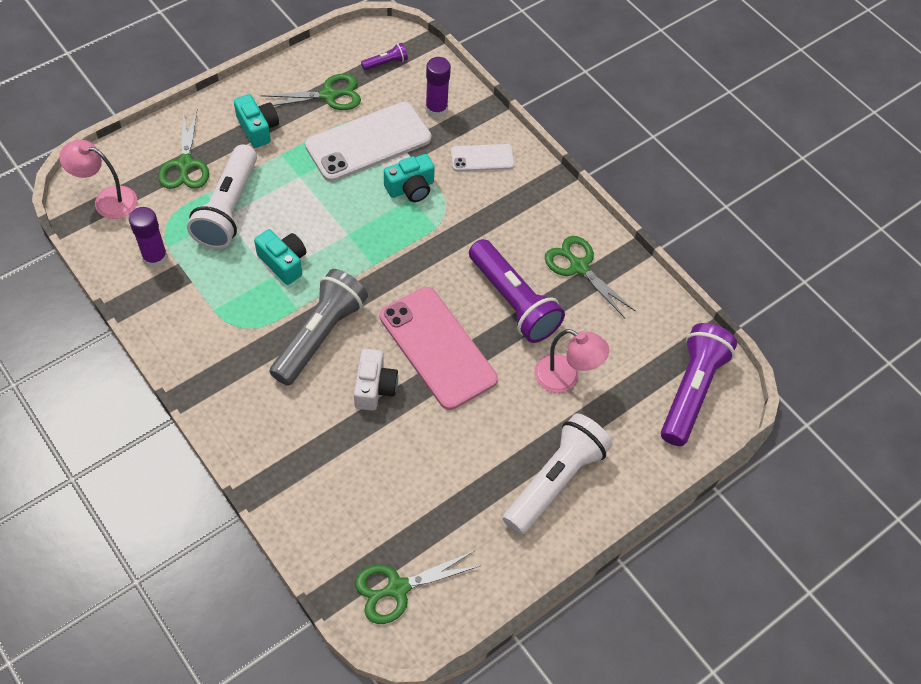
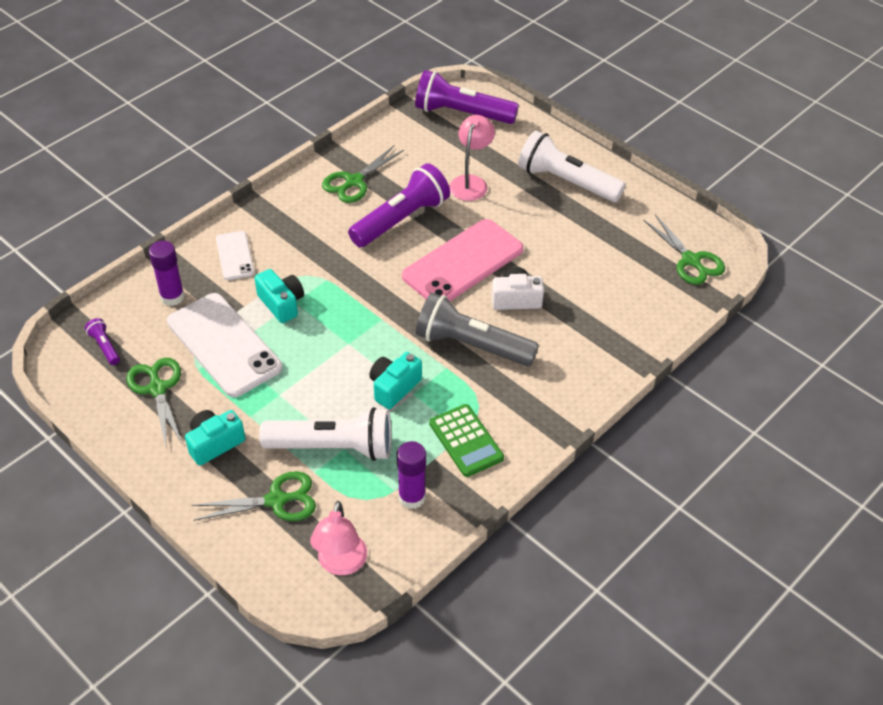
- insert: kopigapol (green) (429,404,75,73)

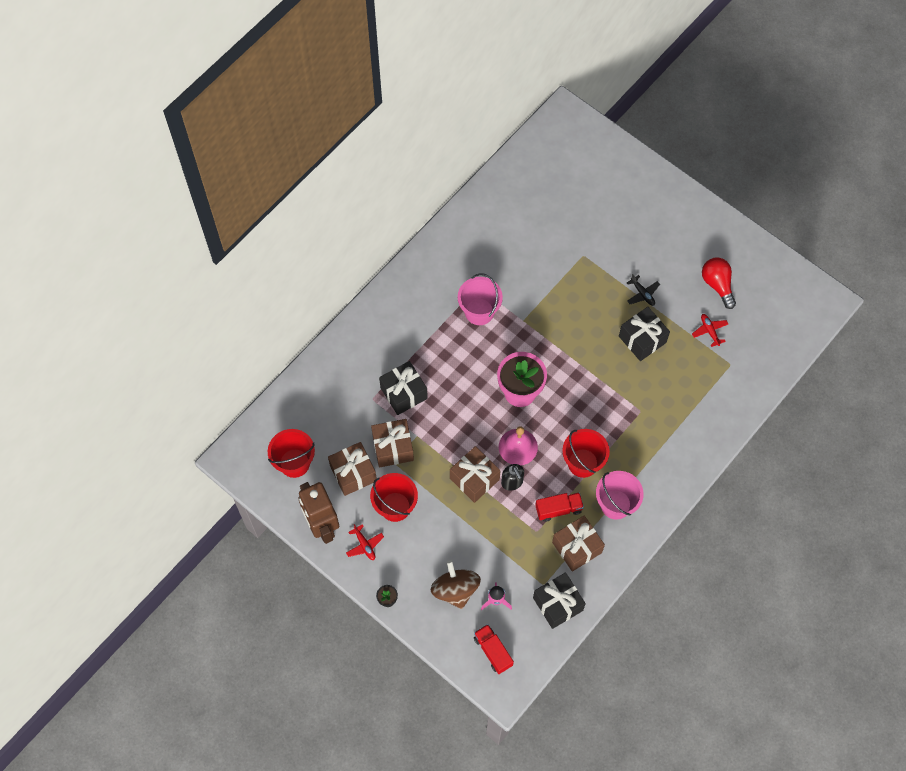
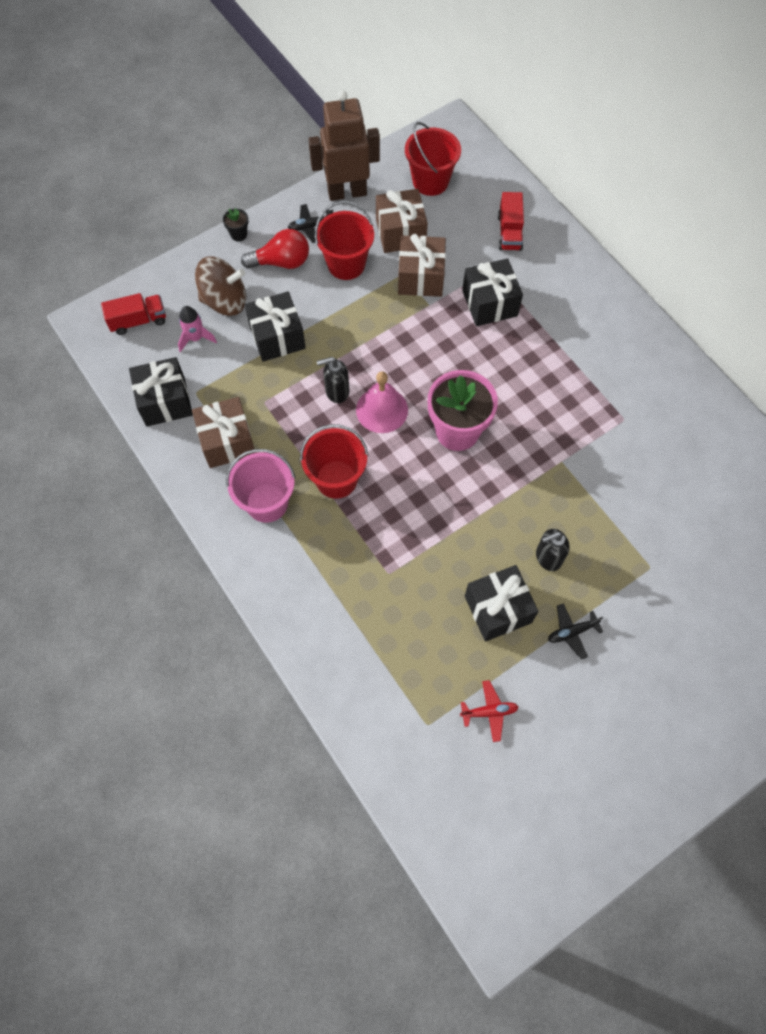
- recolor: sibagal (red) (346,524,38,36) to sibagal (black) (288,204,45,39)
- delete: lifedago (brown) (450,446,50,57)
- delete: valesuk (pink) (458,274,45,51)
- move: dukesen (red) (535,492,49,30) to (498,192,26,59)
- move: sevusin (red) (702,258,34,51) to (241,229,68,40)
- insert: lifedago (black) (245,291,61,71)
- insert: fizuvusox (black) (536,529,34,42)

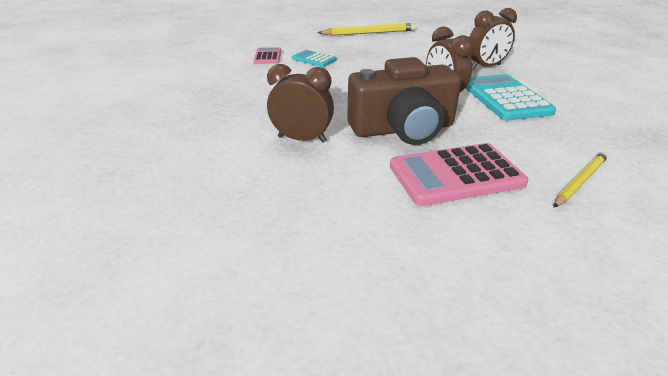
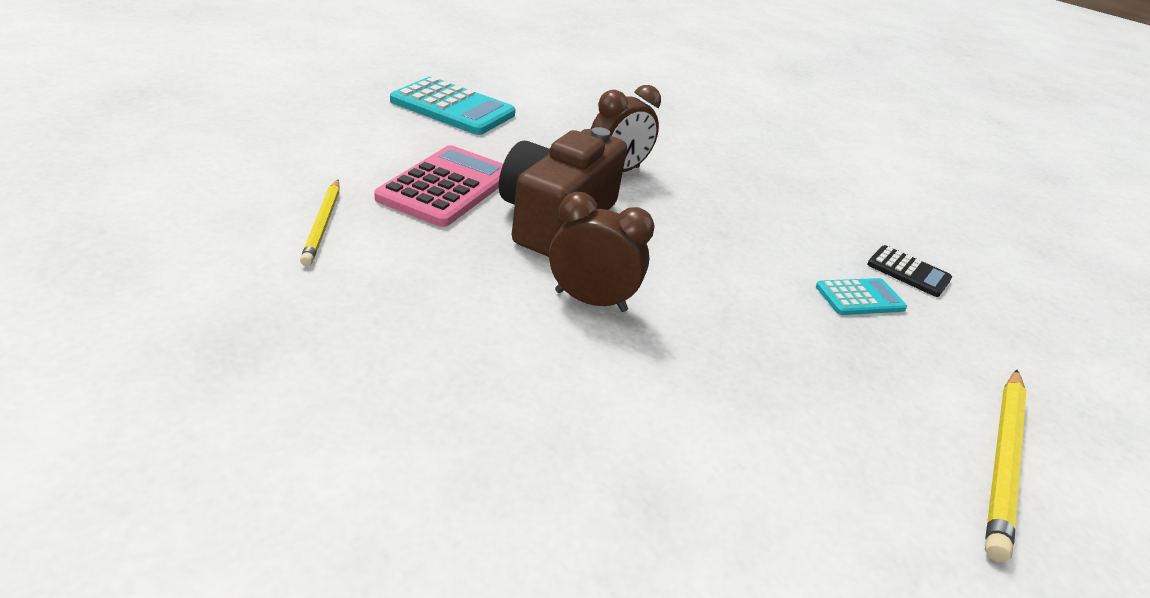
- recolor: kopigapol (pink) (254,47,27,17) to kopigapol (black) (867,245,85,52)
- move: kopigapol (turquoise) (465,74,91,47) to (390,77,125,58)
- delete: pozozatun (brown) (469,8,48,61)

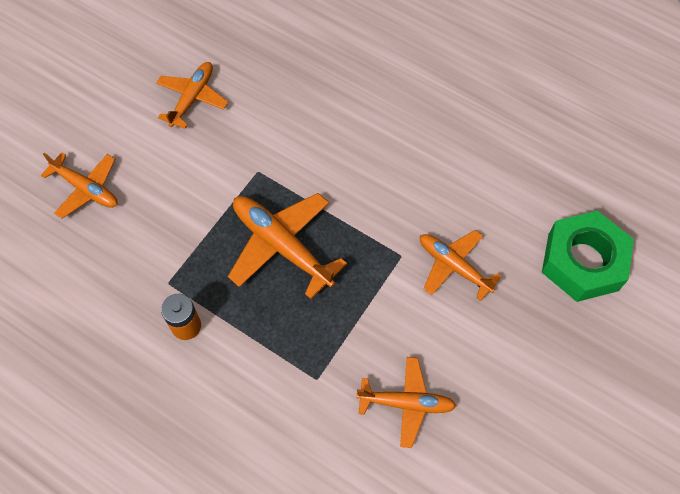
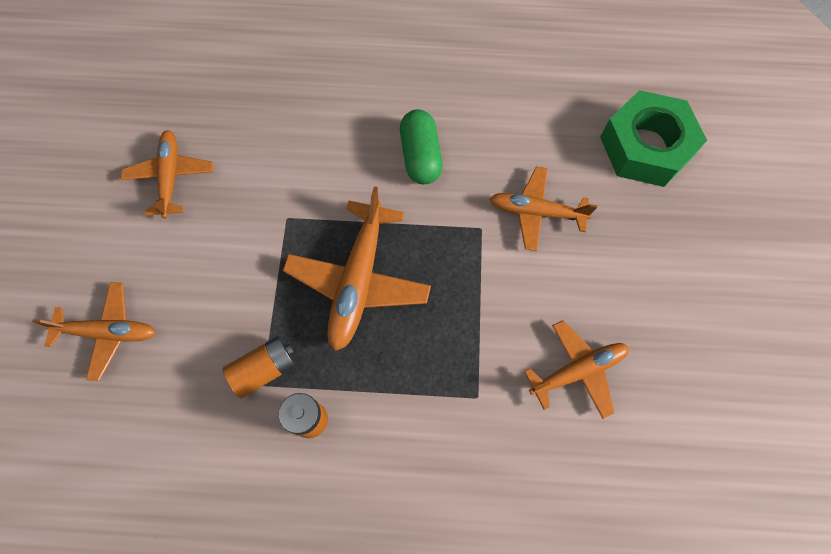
- rotate: sibagal (orange) (228,193,119,106) = (283,186,148,165) 90 degrees counterclockwise
- insert: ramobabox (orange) (223,336,73,62)
- insert: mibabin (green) (400,110,43,74)

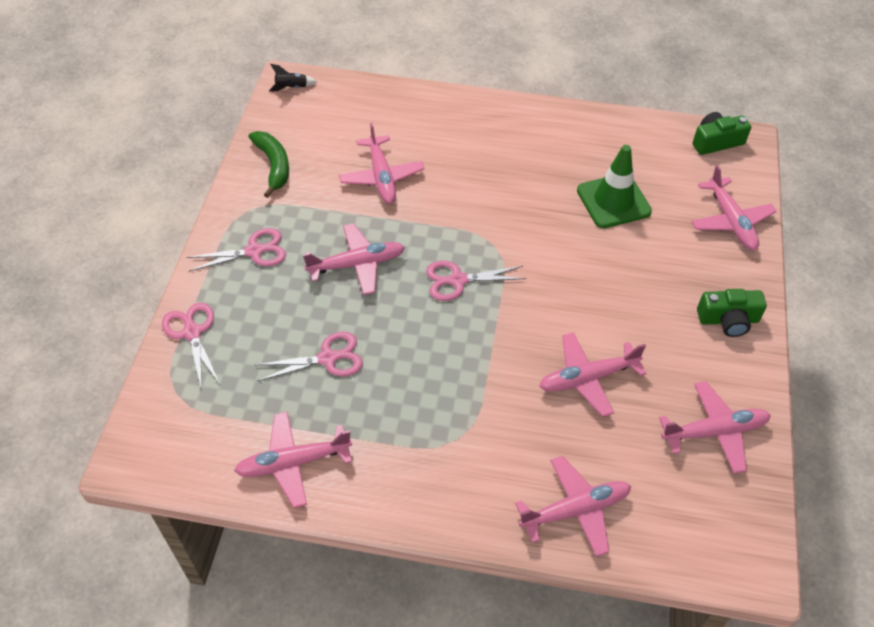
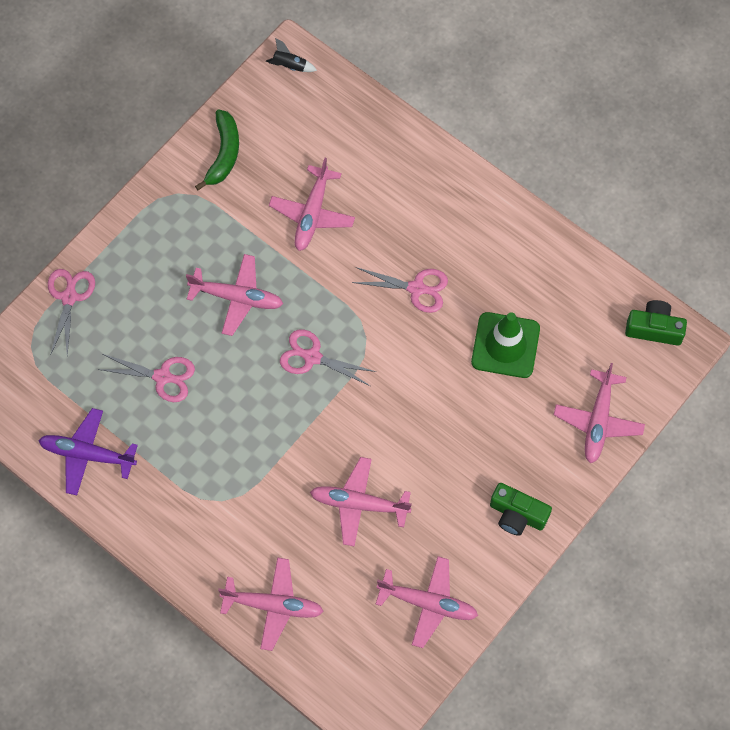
- move: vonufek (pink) (186,228,100,44) to (352,267,96,46)
- recolor: sibagal (pink) (234,412,118,96) to sibagal (purple) (38,408,100,88)

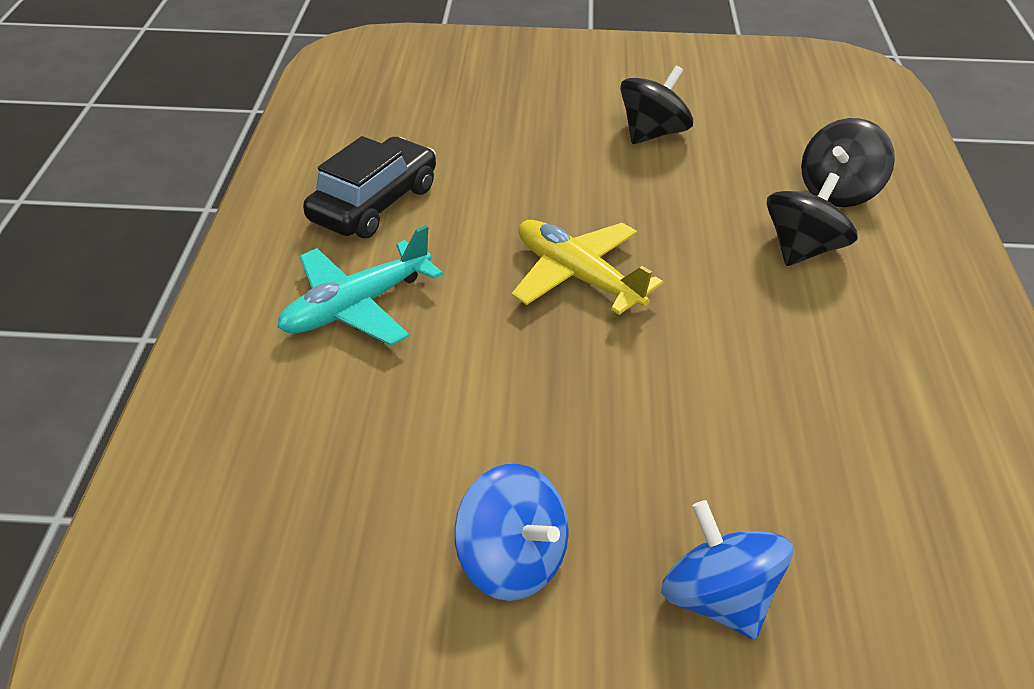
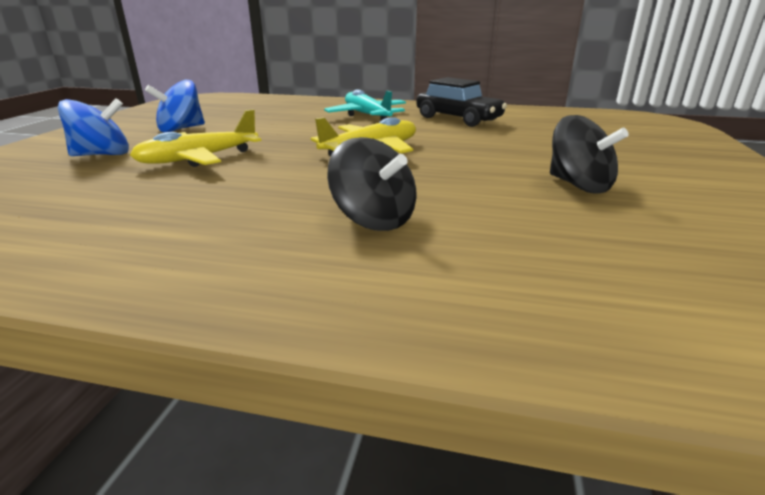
- delete: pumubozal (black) (801,118,94,89)
- insert: sibagal (yellow) (130,109,132,58)

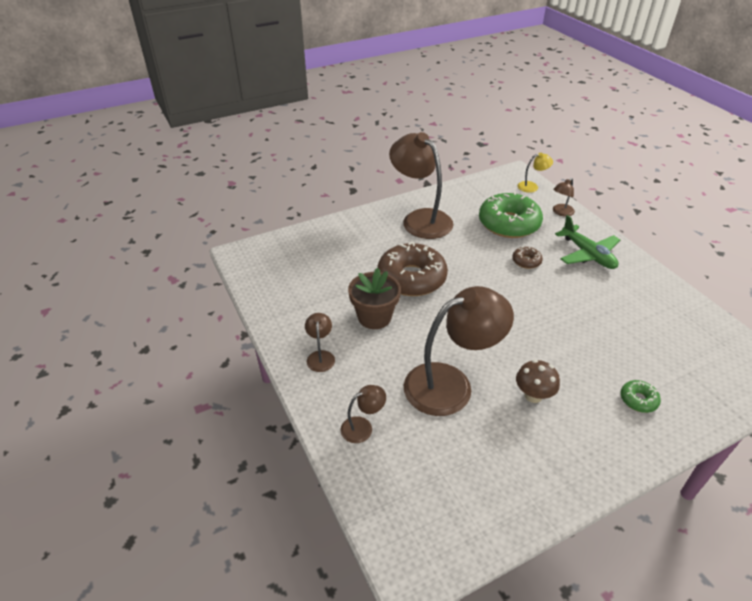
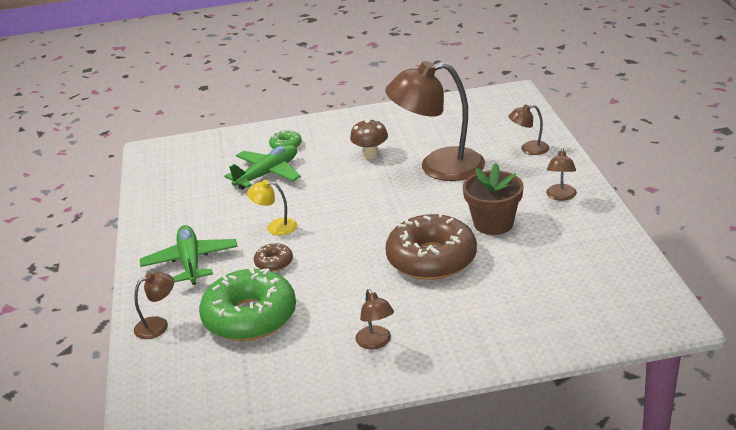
- resize: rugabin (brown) (389,132,64,107) = (356,289,38,60) x0.44
- move: rugabin (yellow) (518,152,35,41) to (247,180,50,55)
- insert: sibagal (green) (224,145,77,45)

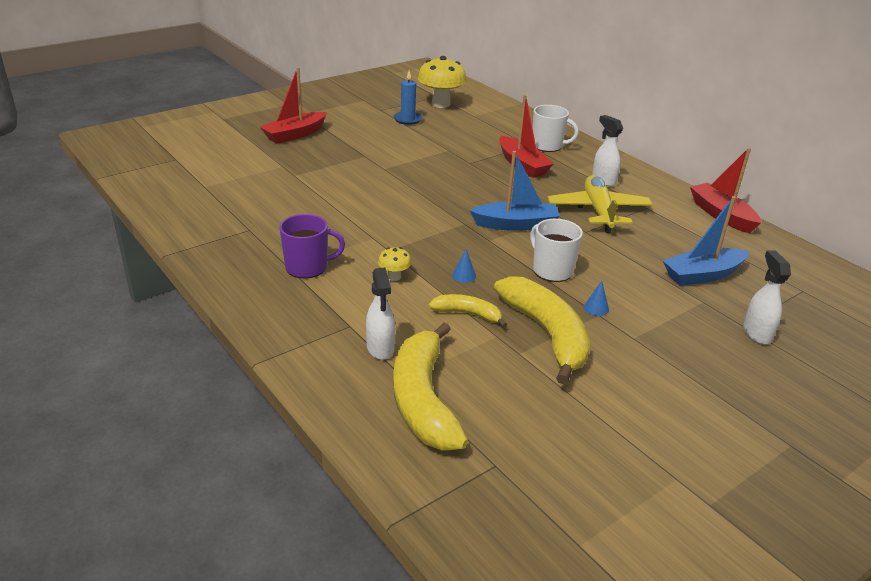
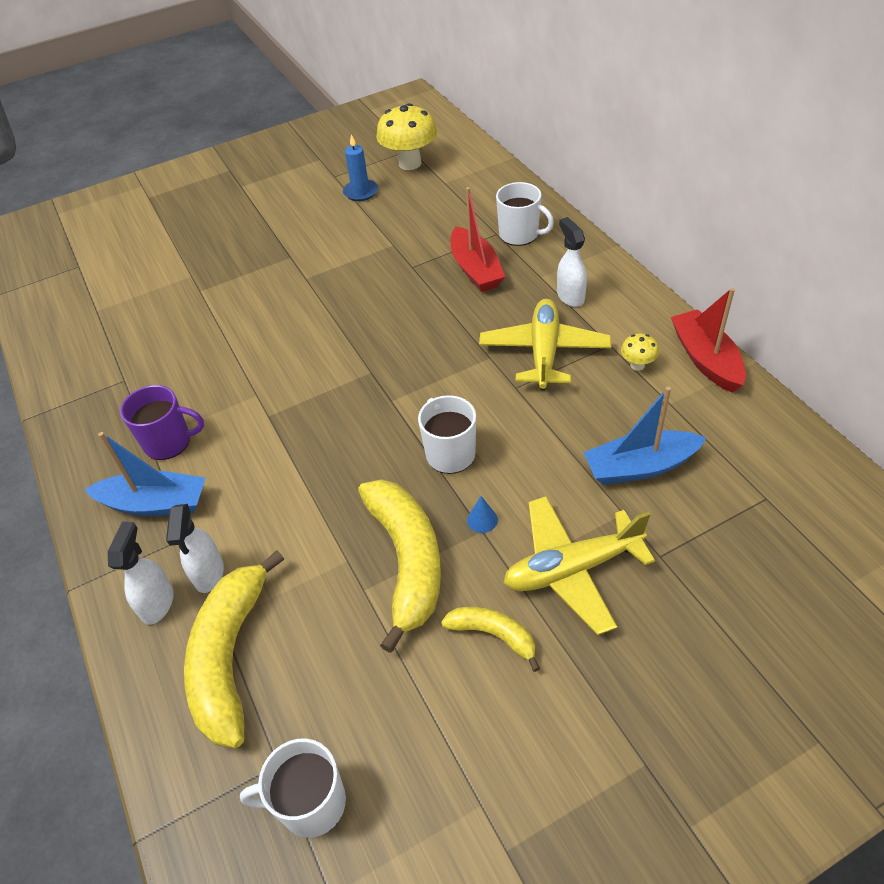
- delete: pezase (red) (260,67,67,77)
- move: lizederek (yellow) (378,247,34,34) to (621,334,38,37)
- move: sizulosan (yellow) (429,294,78,34) to (441,607,99,65)
- delete: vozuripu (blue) (452,249,24,34)
- move: pezase (blue) (469,151,91,80) to (84,432,121,84)
- move: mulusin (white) (743,250,48,95) to (108,522,66,103)
- insert: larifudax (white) (240,739,106,99)
- insert: sibagal (yellow) (503,496,152,139)

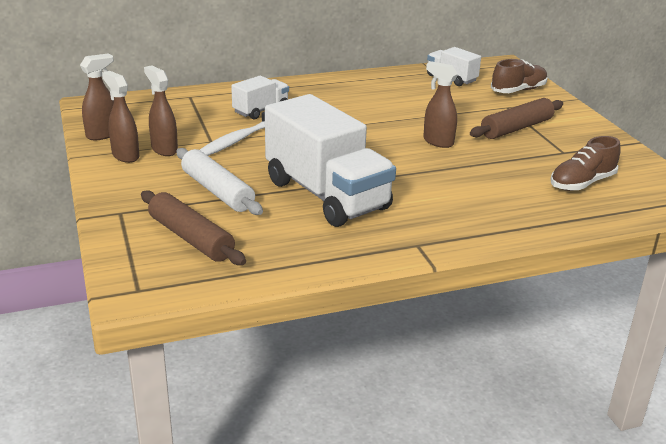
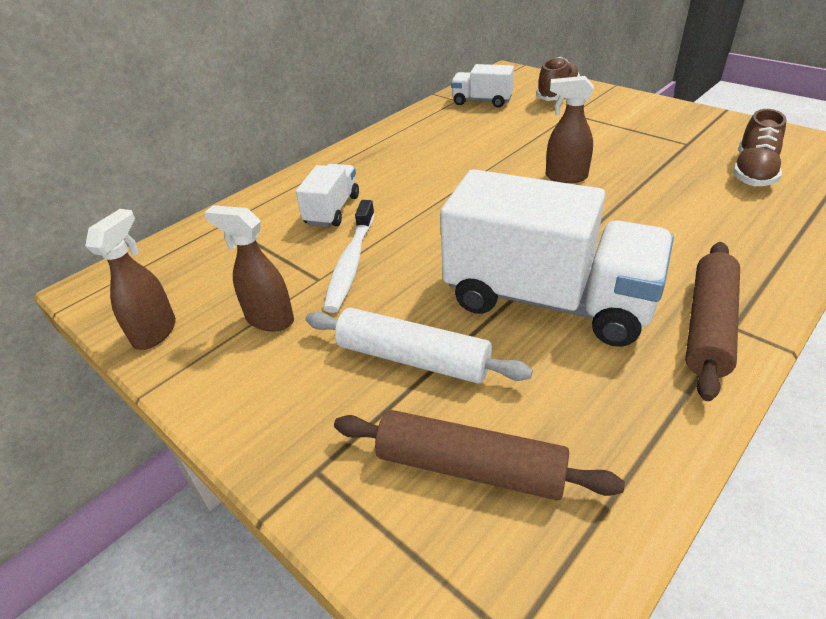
- delete: mulusin (brown) (102,71,37,92)
- move: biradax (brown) (470,98,93,41) to (685,242,55,159)

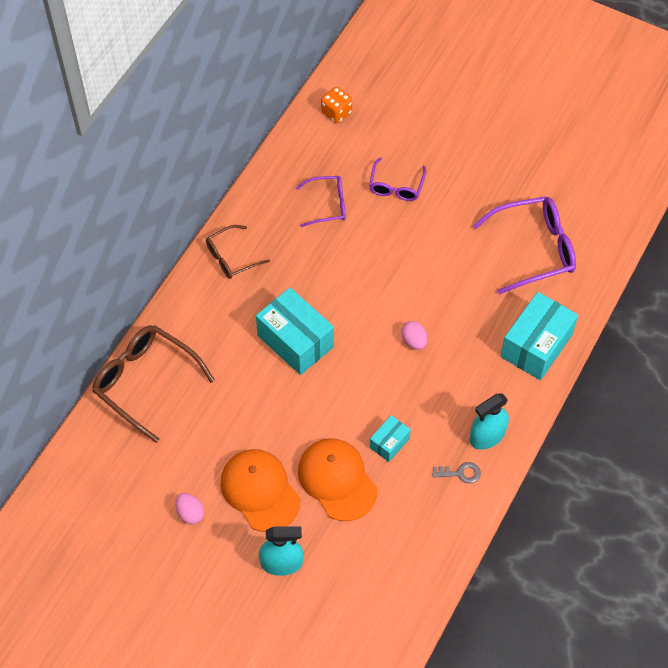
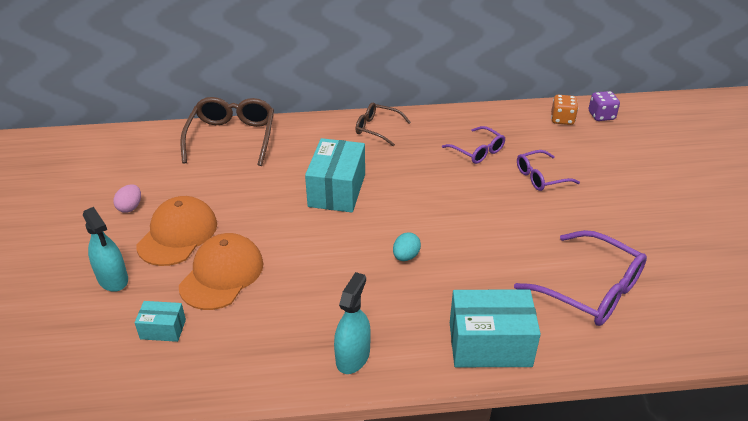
- move: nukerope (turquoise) (370,415,41,47) to (134,301,52,41)
- recolor: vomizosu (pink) (401,321,26,29) to vomizosu (turquoise) (393,232,28,29)
- delete: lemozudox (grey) (432,462,49,22)
- rotate: mulusin (turquoise) (470,393,39,57) = (334,272,37,102) 90 degrees clockwise
- insert: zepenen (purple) (589,91,31,30)

